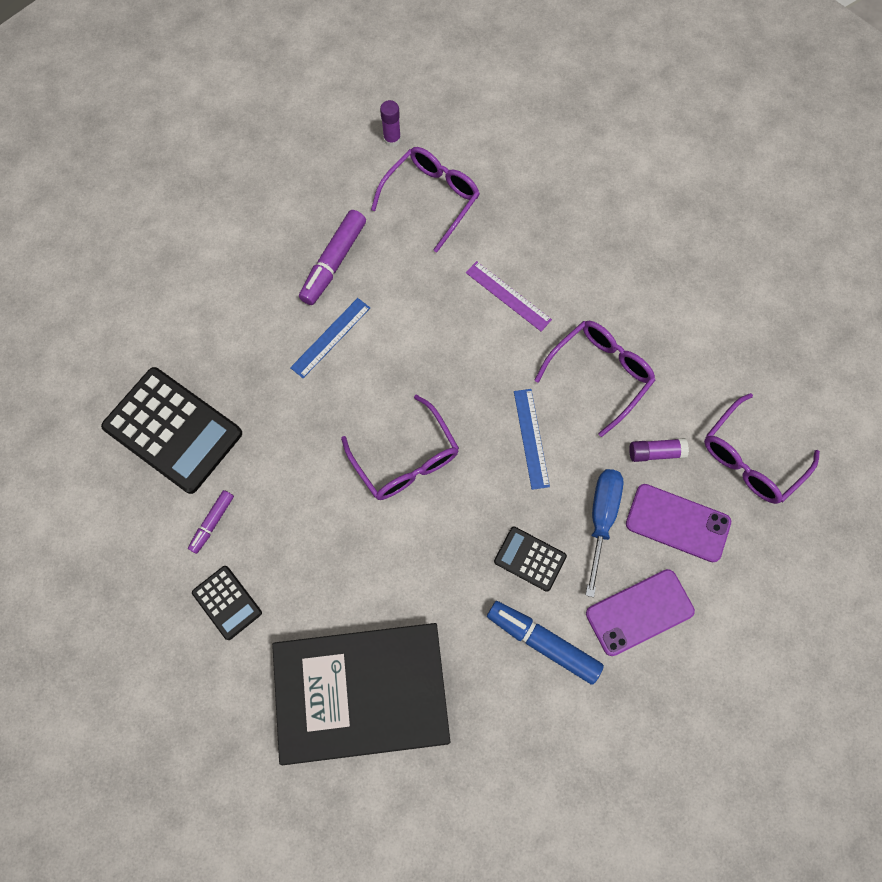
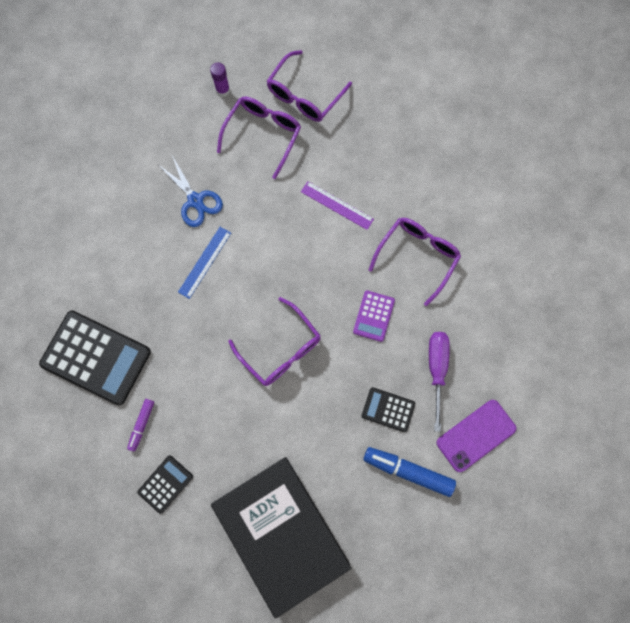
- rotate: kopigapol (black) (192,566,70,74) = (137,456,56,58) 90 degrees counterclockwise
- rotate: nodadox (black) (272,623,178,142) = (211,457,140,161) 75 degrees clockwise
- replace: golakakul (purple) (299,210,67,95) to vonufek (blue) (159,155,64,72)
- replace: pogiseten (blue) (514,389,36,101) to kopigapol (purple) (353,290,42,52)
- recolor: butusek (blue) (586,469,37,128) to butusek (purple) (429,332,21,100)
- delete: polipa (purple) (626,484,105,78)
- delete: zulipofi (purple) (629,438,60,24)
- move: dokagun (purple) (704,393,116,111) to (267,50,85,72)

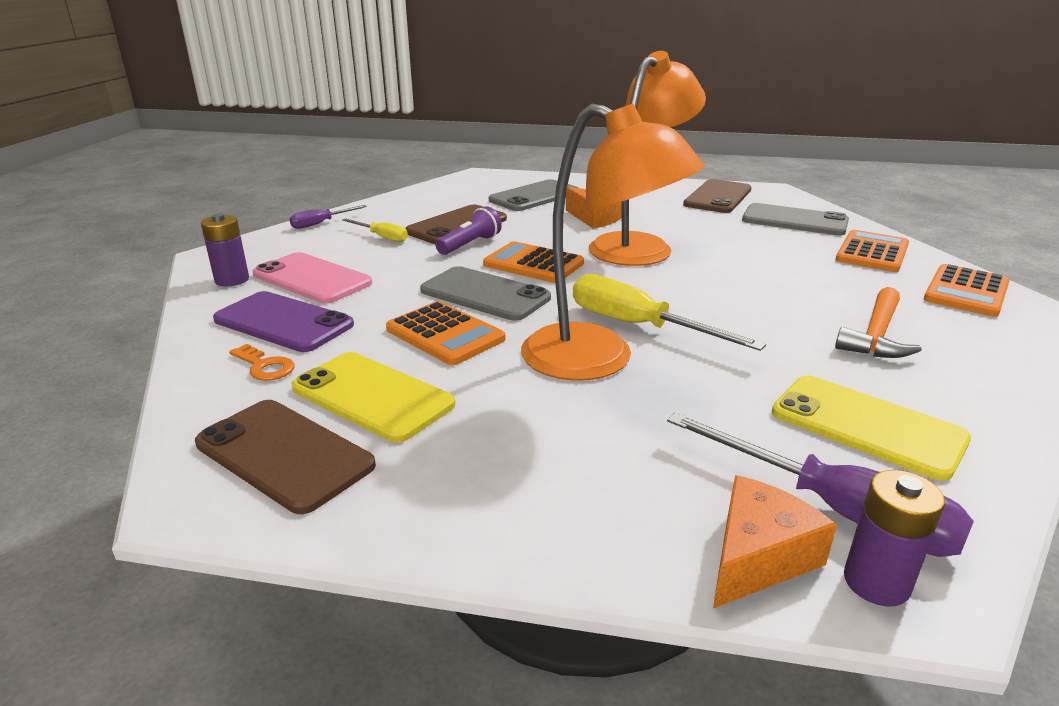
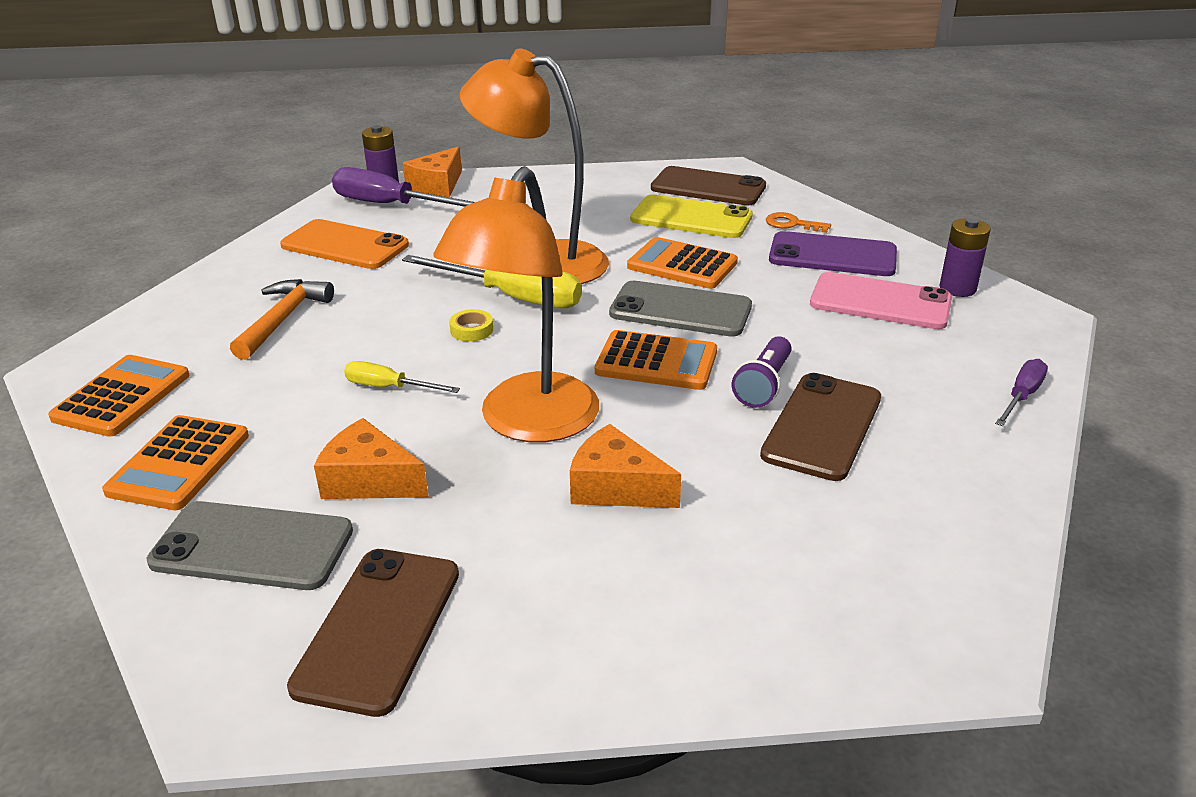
- move: butusek (yellow) (342,218,66,24) to (344,361,116,32)
- delete: polipa (grey) (489,179,89,32)
- recolor: polipa (yellow) (772,375,199,106) to polipa (orange) (280,219,129,50)
- insert: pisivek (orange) (314,418,115,81)
- insert: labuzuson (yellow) (449,309,44,33)

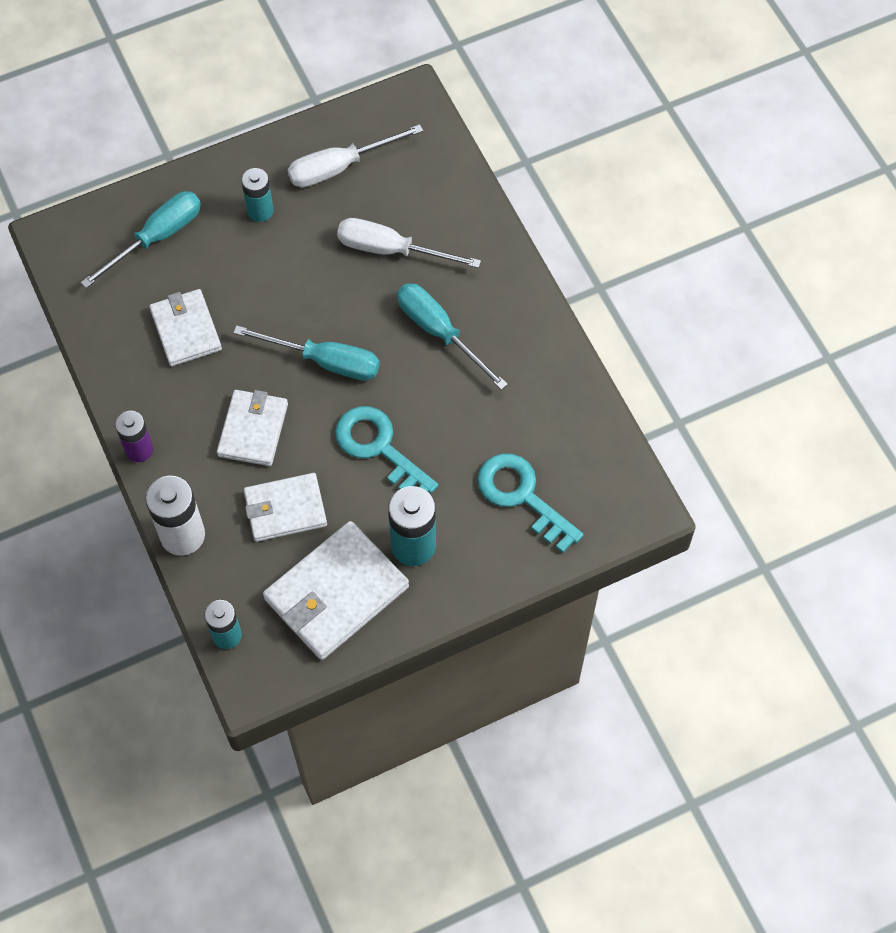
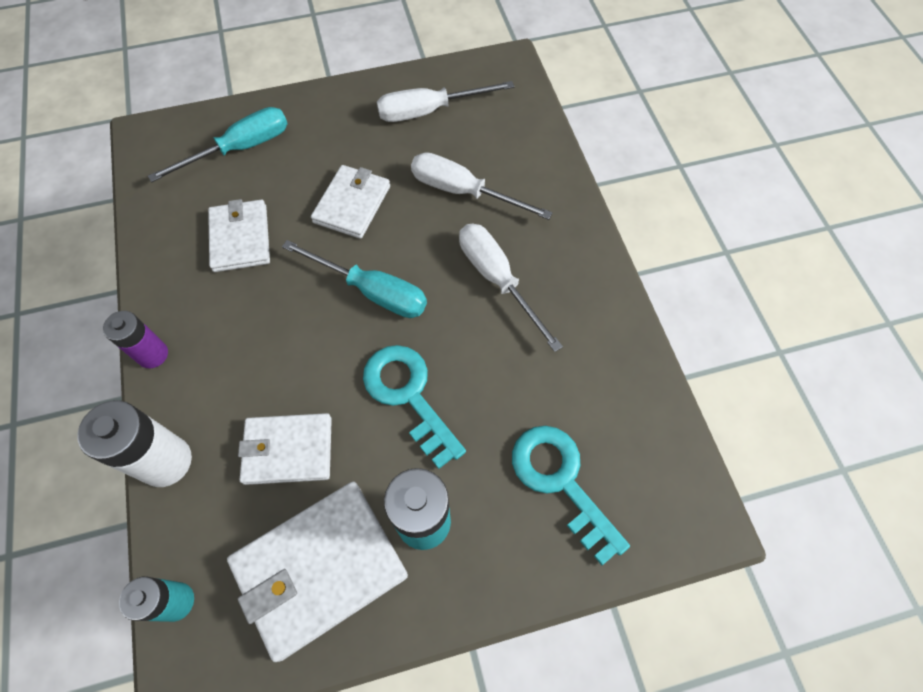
- move: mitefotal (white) (217,390,71,76) to (311,165,79,74)
- delete: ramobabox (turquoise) (241,168,33,54)
- recolor: butusek (turquoise) (397,283,111,107) to butusek (white) (459,224,104,128)

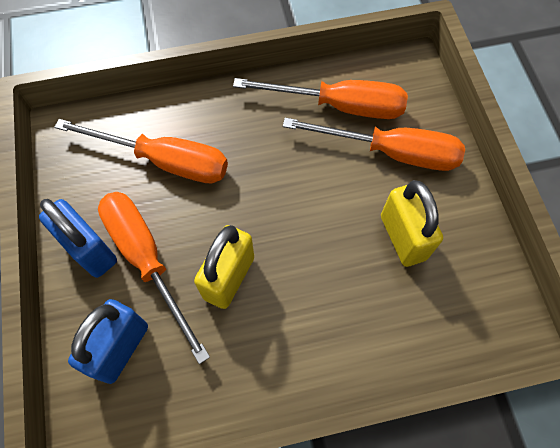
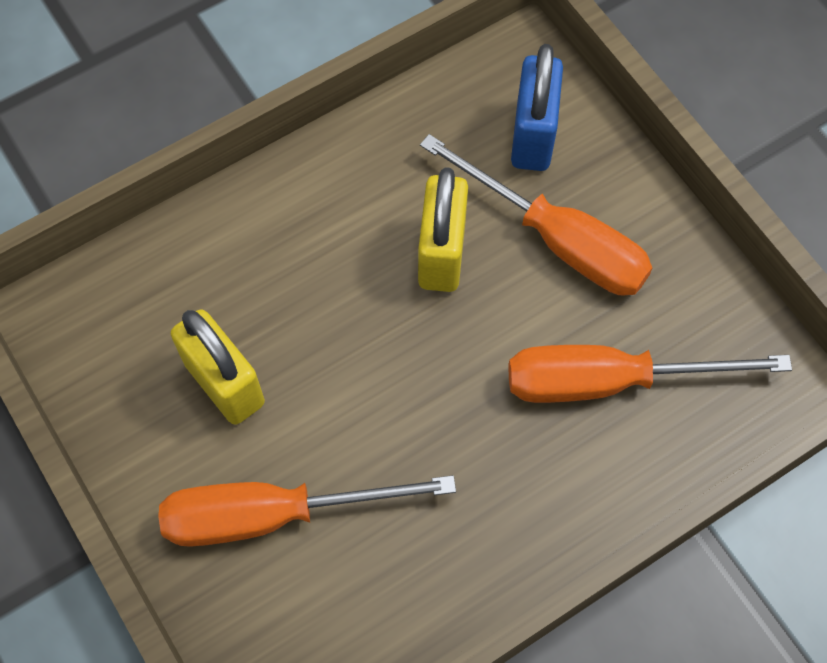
- delete: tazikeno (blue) (39,199,78,79)
- delete: butusek (orange) (233,78,175,41)

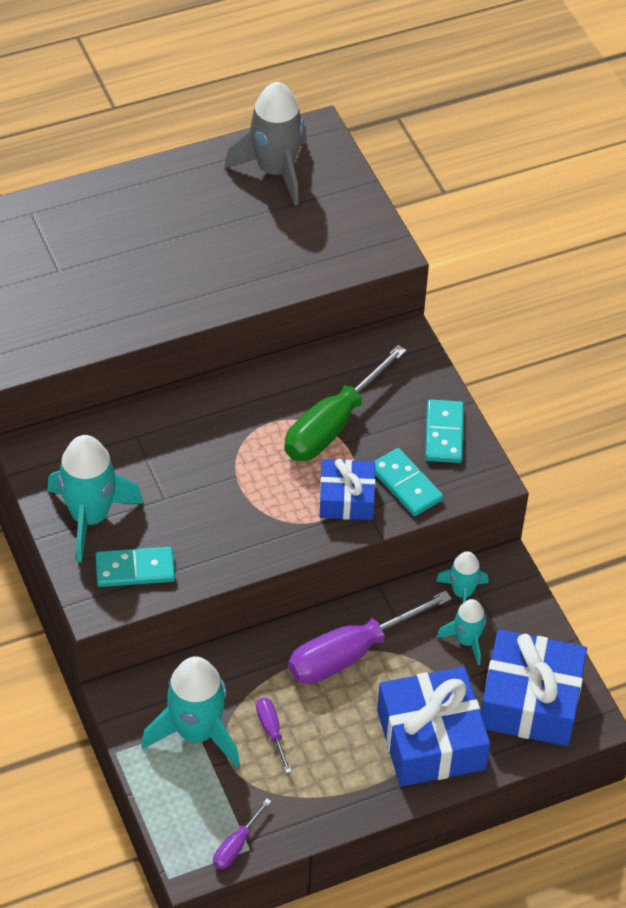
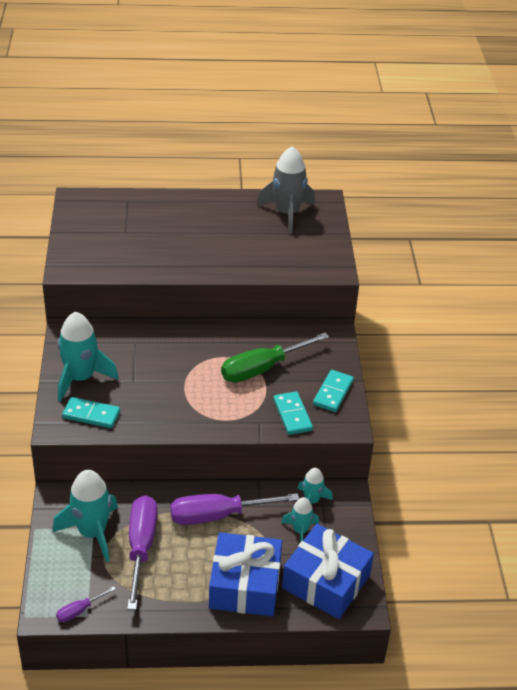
- resize: butusek (purple) (256,698,36,76) = (127,495,30,115) x2.15
- delete: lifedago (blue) (320,459,56,61)

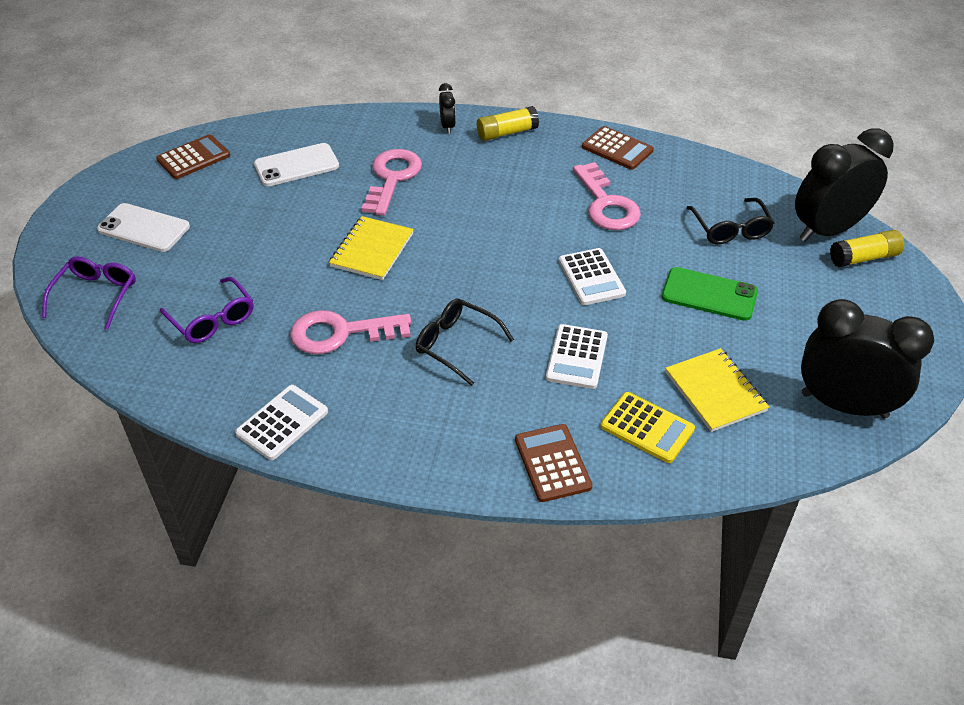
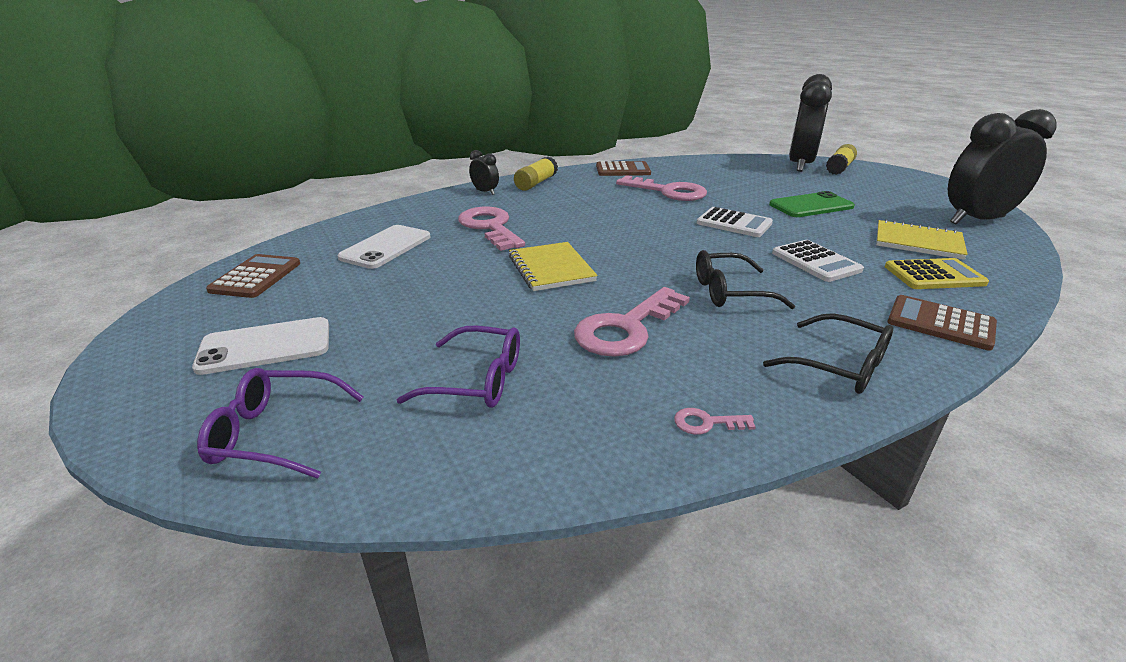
- rotate: dokagun (purple) (42,257,94,73) = (197,368,167,110) 60 degrees counterclockwise
- replace: kopigapol (white) (235,385,93,75) to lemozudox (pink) (674,408,82,27)
- move: dokagun (black) (686,198,88,46) to (763,313,130,81)

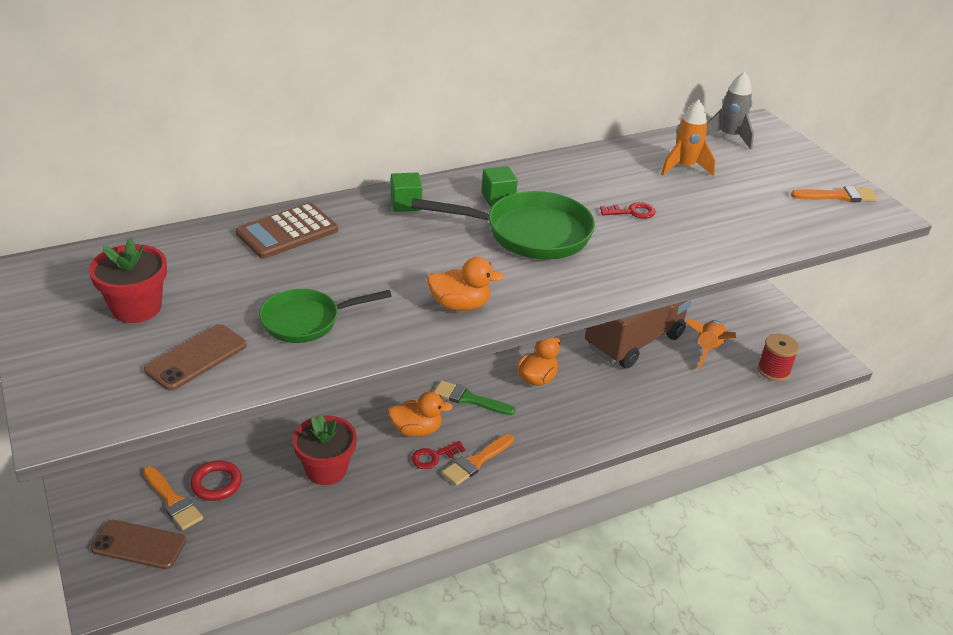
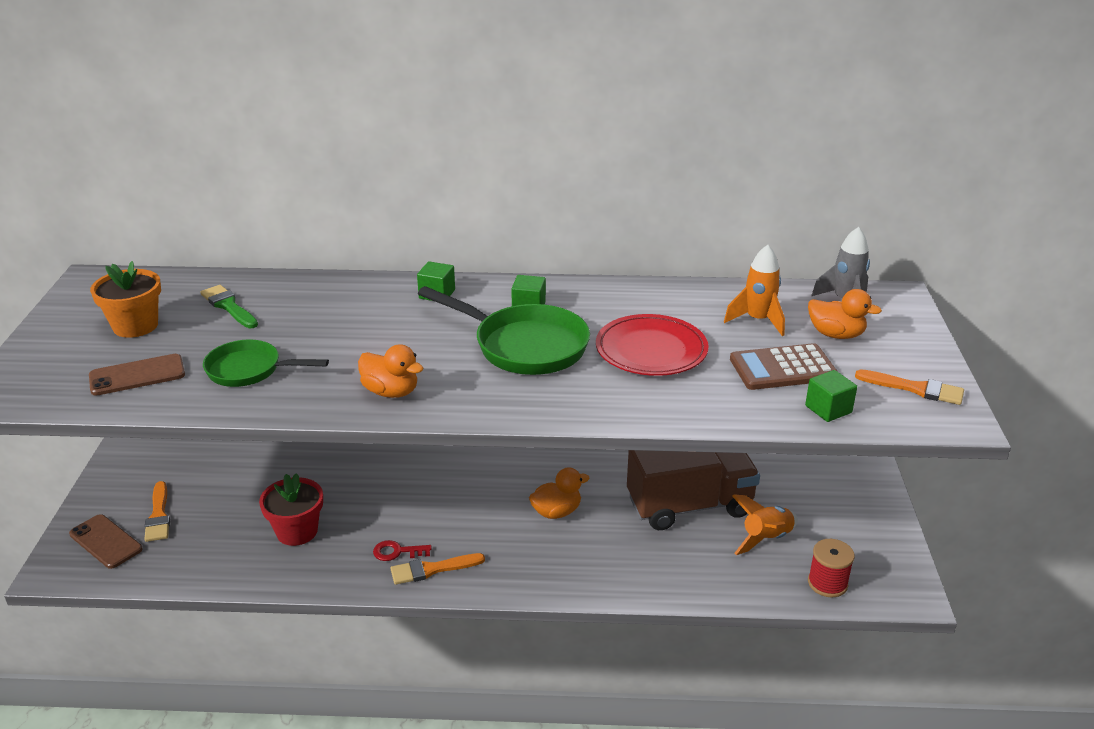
- recolor: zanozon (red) (89,238,78,85) to zanozon (orange) (90,261,71,77)
- delete: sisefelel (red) (190,461,52,40)
- move: kopigapol (brown) (236,203,102,56) to (730,343,108,47)
- move: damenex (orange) (388,392,65,45) to (808,289,74,50)
- move: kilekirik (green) (434,380,82,35) to (200,285,58,43)
- replace: lemozudox (red) (600,202,56,17) to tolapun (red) (596,314,113,62)
- insert: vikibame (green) (805,370,52,52)

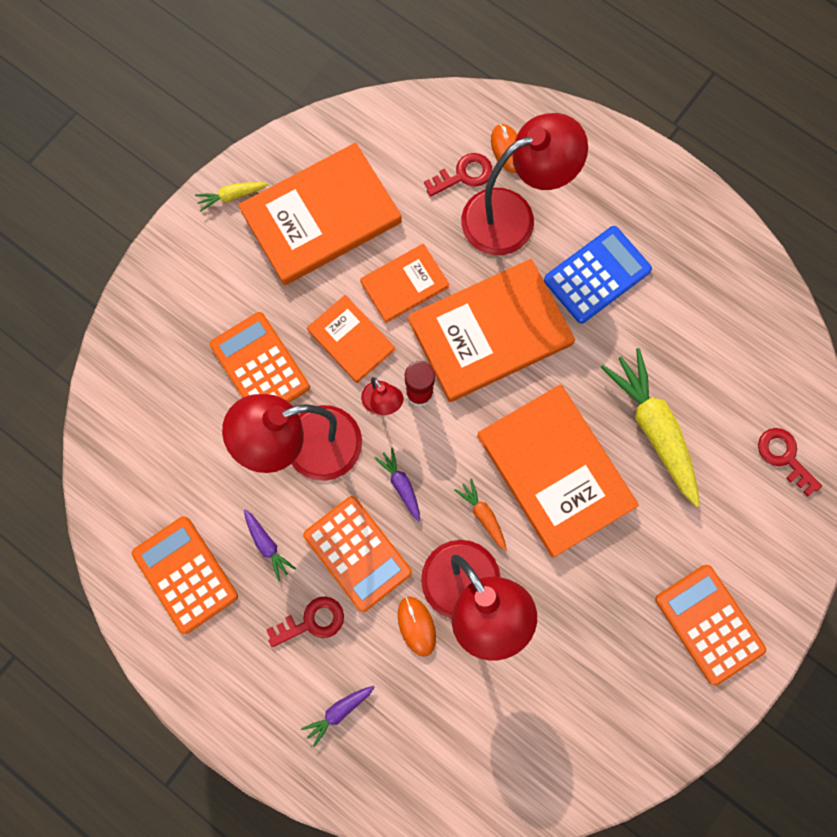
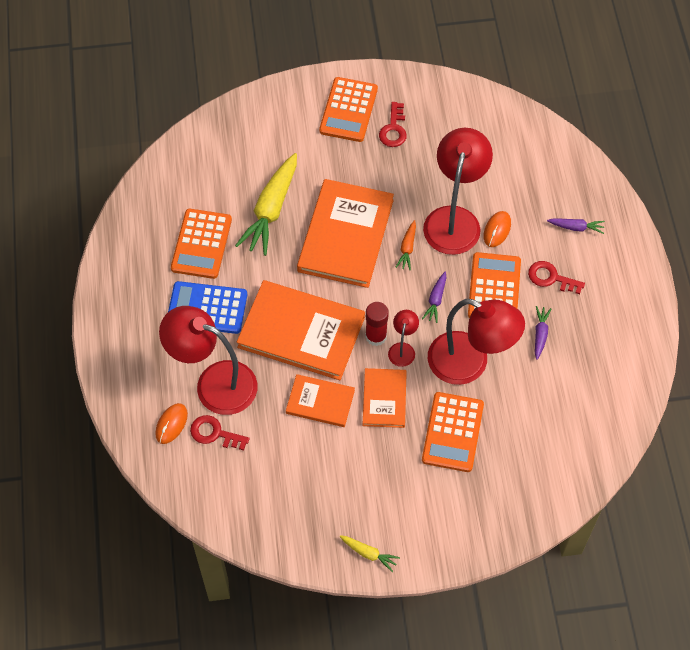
- move: kopigapol (orange) (132,516,106,118) to (171,209,61,70)
- delete: nodadox (orange) (238,143,164,142)
- move: lemozudox (red) (758,428,64,68) to (379,102,28,45)

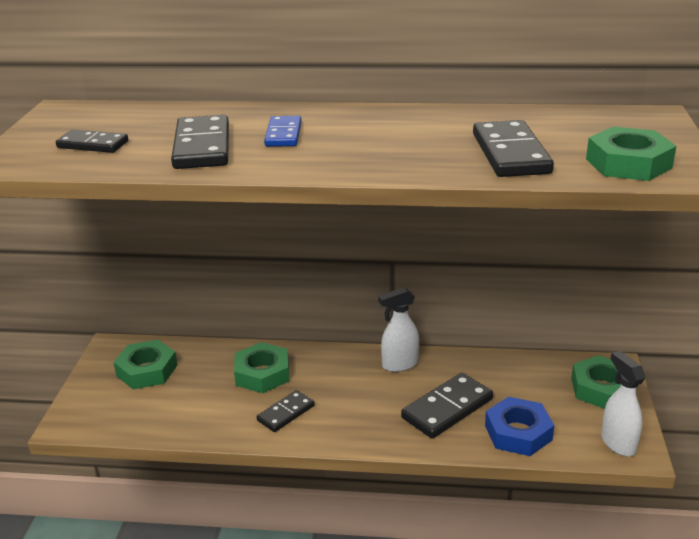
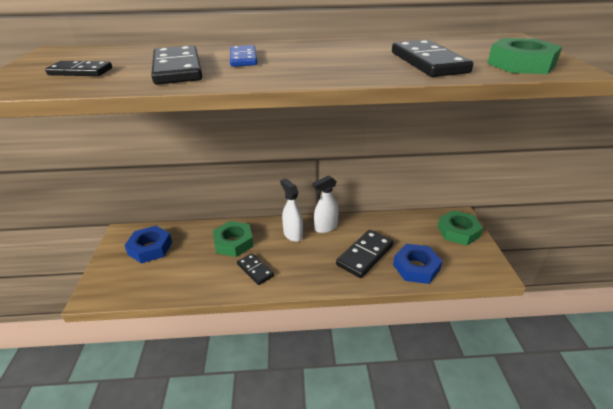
- recolor: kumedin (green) (113,340,64,49) to kumedin (blue) (124,226,48,38)
- rotate: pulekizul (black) (257,390,58,42) = (237,253,37,32) 75 degrees counterclockwise
- move: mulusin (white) (601,351,44,105) to (280,178,23,64)

